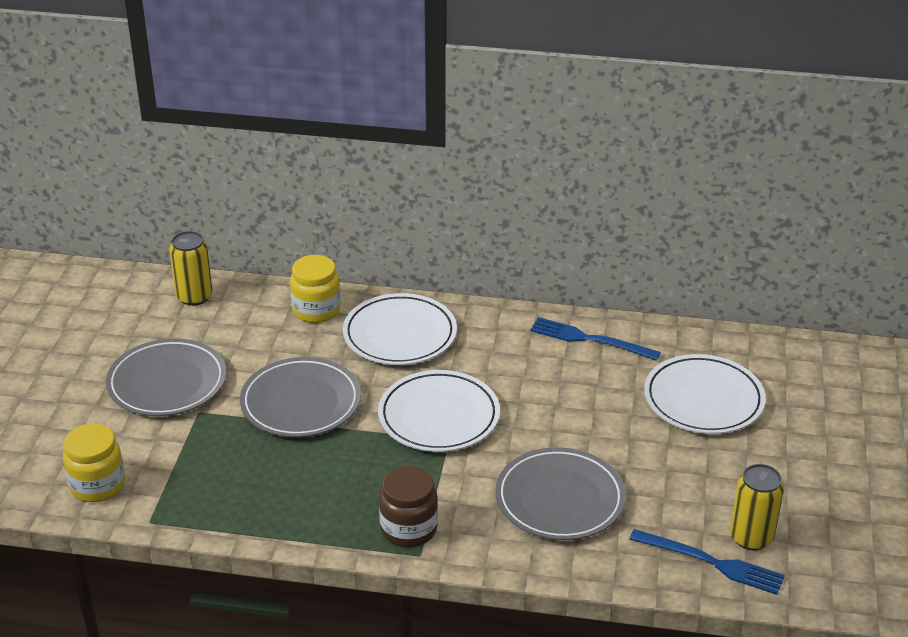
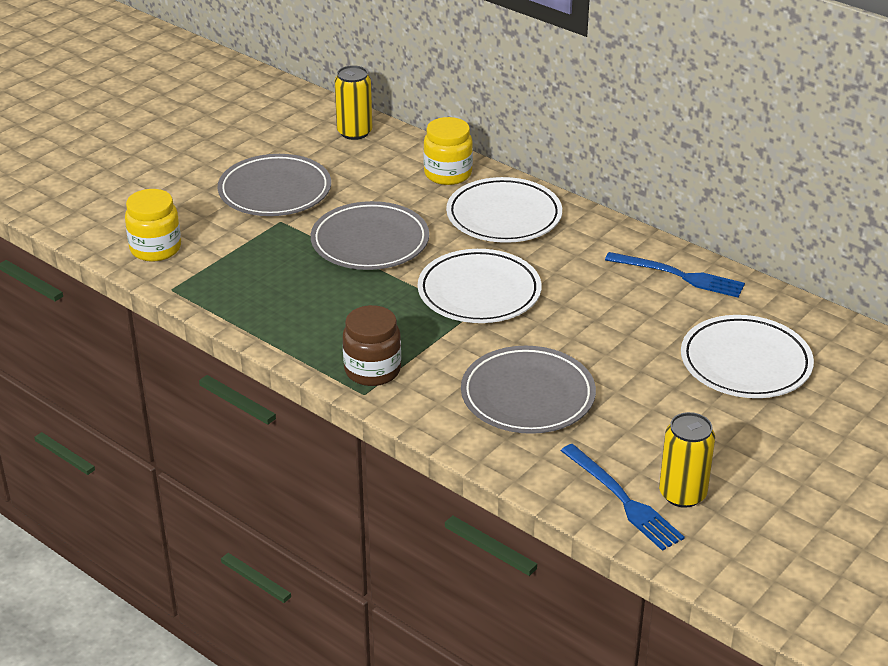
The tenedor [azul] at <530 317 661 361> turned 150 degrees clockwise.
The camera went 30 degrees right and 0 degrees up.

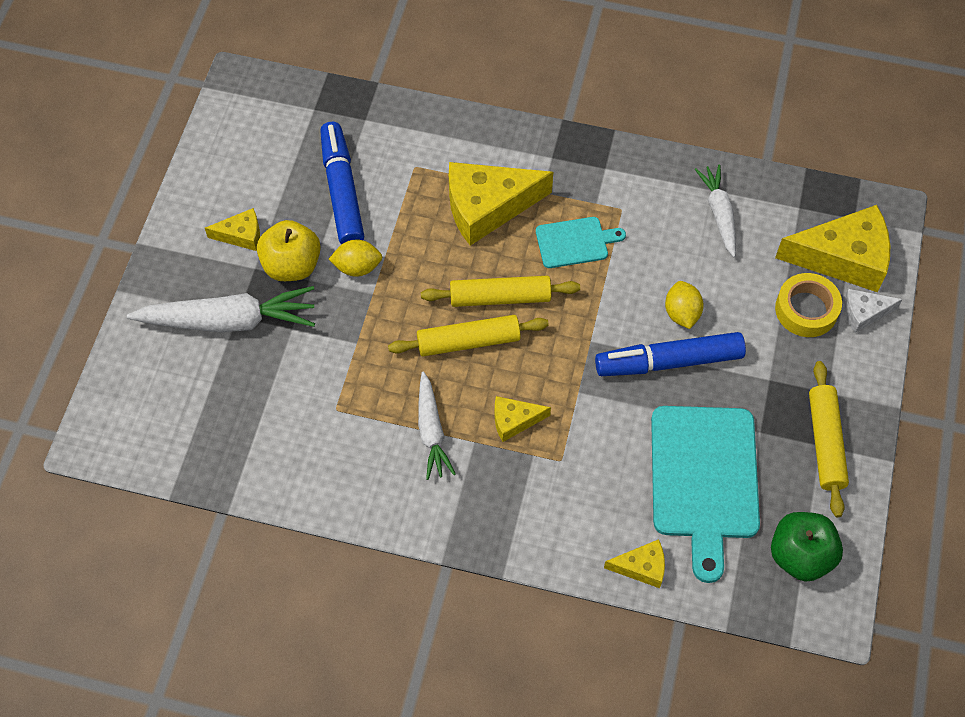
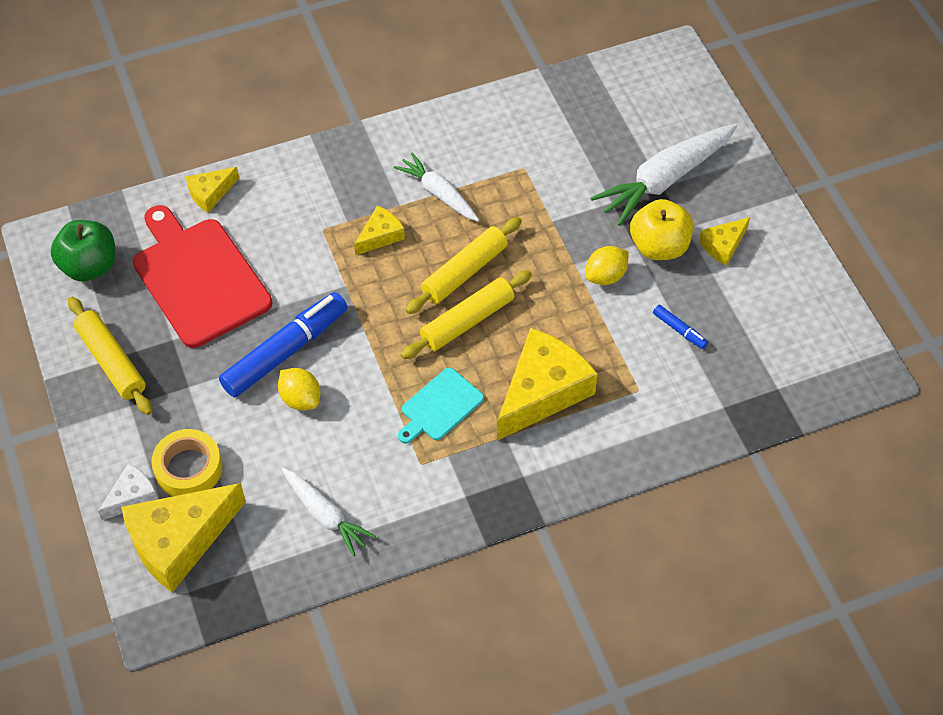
The rotulador [azul] at <320 122 364 245> changed to 0.43 times the size.
The tabla de cortar [turquesa] at <651 406 760 583> became the tabla de cortar [rojo] at <133 205 272 348>.
The camera went 145 degrees right and 5 degrees down.

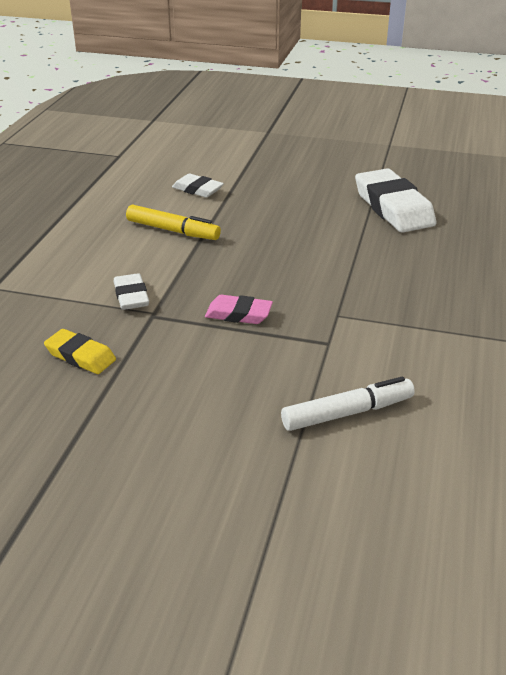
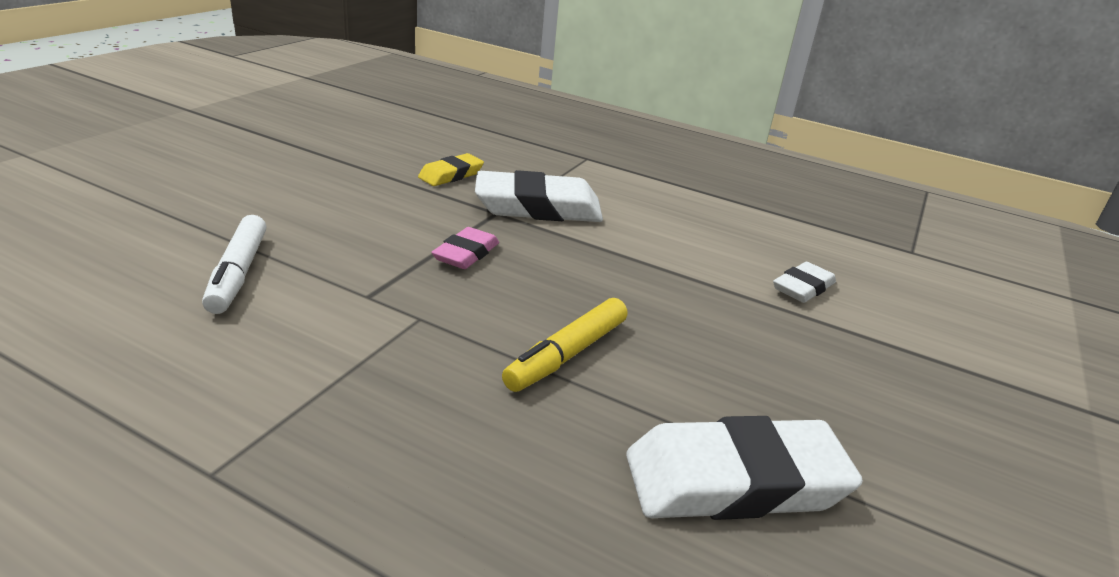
The rotulador [amarillo] moved from <126 204 221 240> to <502 298 627 392>.
The goma de borrar [blanco] at <114 273 149 310> changed to 1.86 times the size.
The camera went 100 degrees right and 5 degrees down.

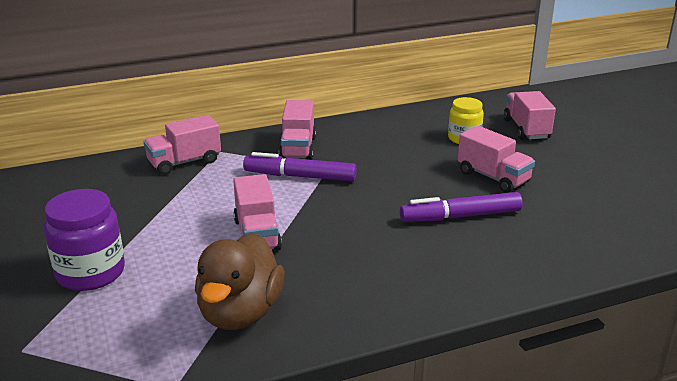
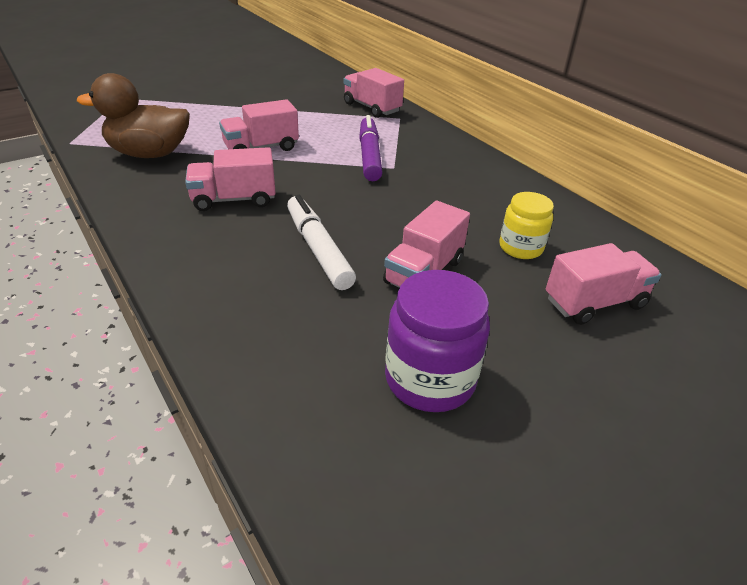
The camión [rosa] moved from <279 100 316 160> to <185 147 276 211>.
The tarro [morado] moved from <44 189 125 291> to <385 270 490 412>.
The rotulador [morado] at <400 192 523 222> became the rotulador [blanco] at <287 194 356 290>.
The camera went 75 degrees right and 10 degrees up.

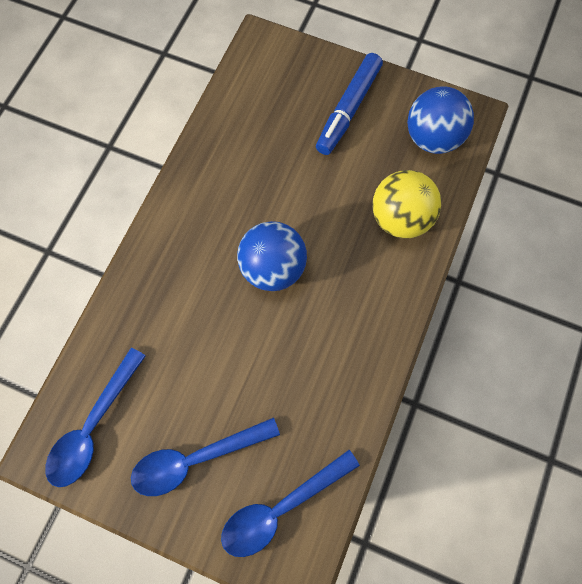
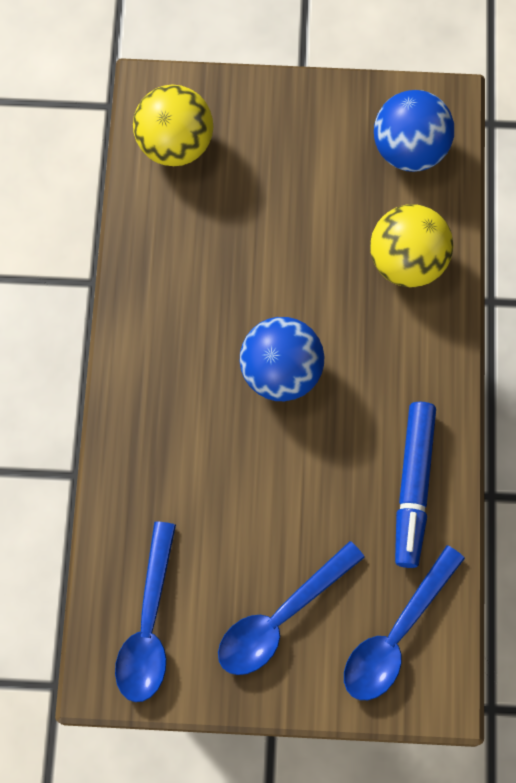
The rotulador [azul] moved from <316 53 383 155> to <395 402 436 568>.
The pelota [amarillo] at <133 85 213 166> appeared.
The camera went 20 degrees left and 0 degrees up.

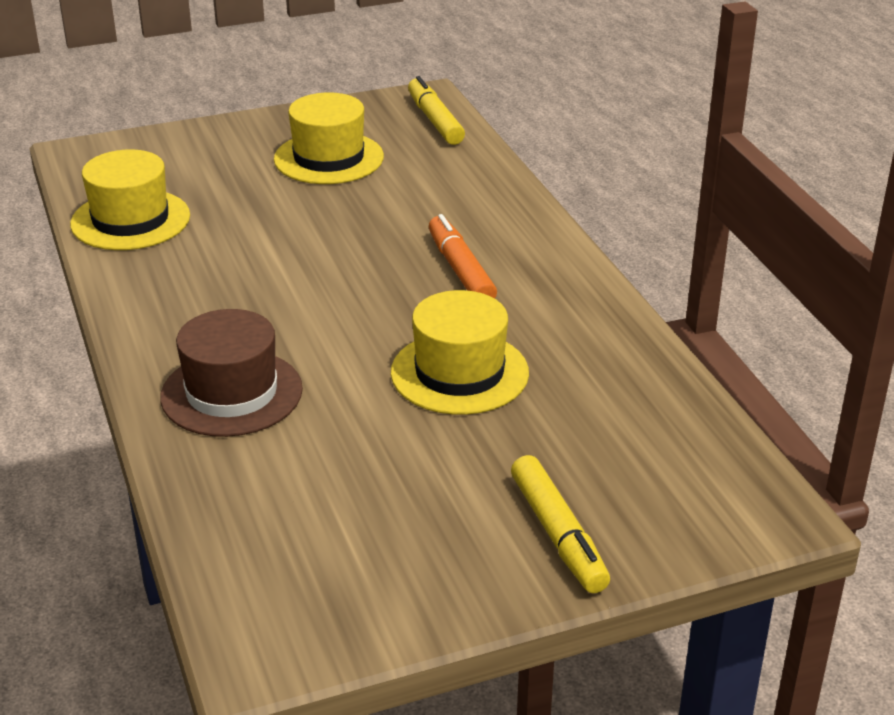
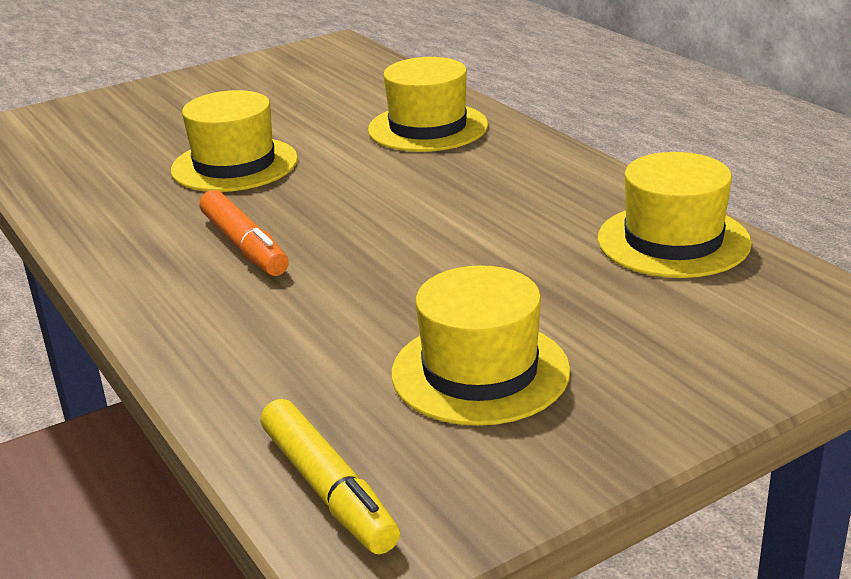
The sombrero [marrón] at <160 309 303 437> became the sombrero [amarillo] at <368 57 488 152>.
The rotulador [amarillo] at <511 455 610 593> disappeared.
The camera went 170 degrees right and 5 degrees down.

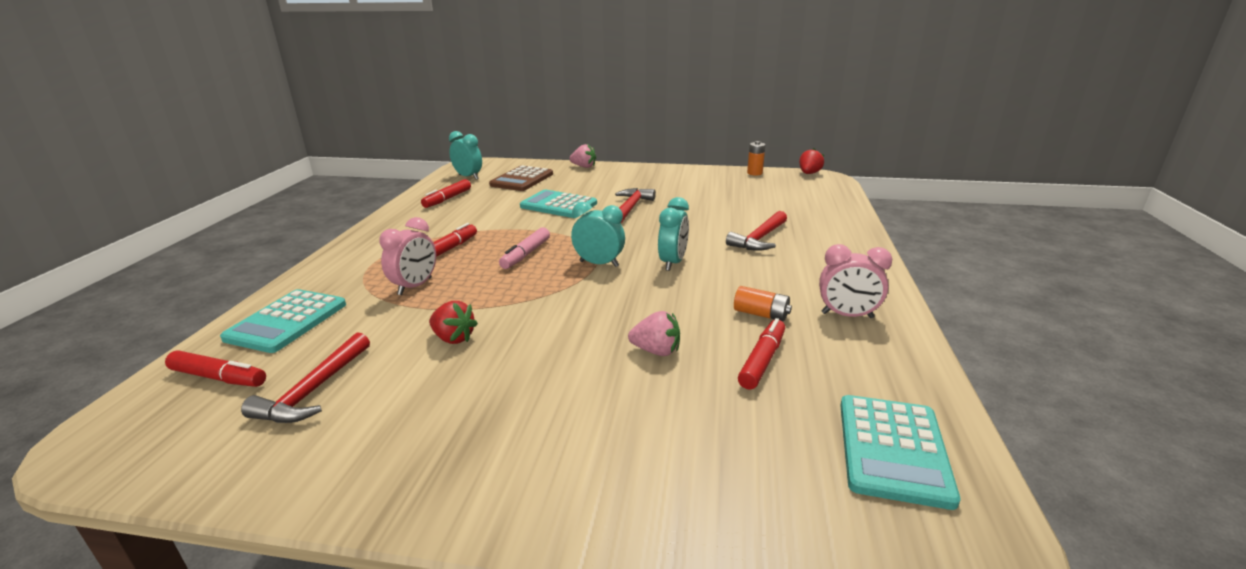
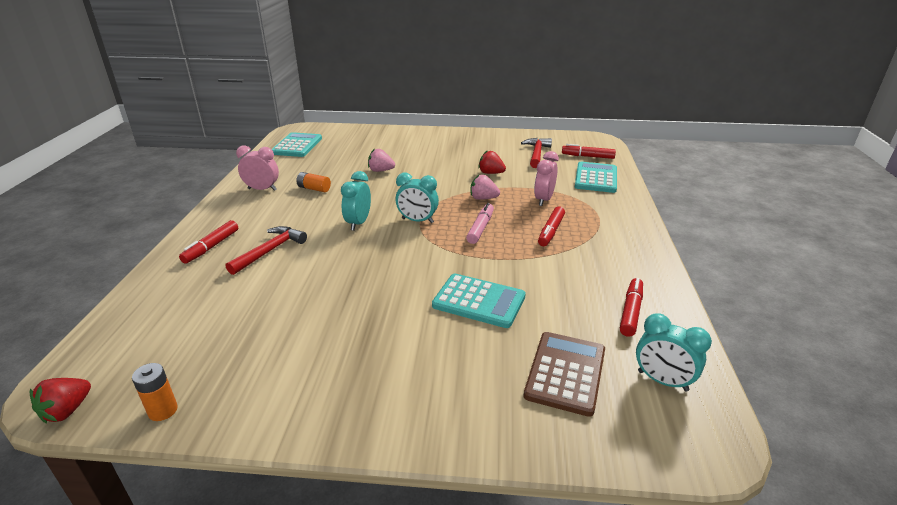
The fresa [rosa] moved from <570 144 596 168> to <470 175 500 200>.
The martillo [rojo] at <615 188 656 223> disappeared.
The rotulador [rojo] moved from <738 318 785 390> to <179 220 238 264>.
The camera went 175 degrees right and 5 degrees up.

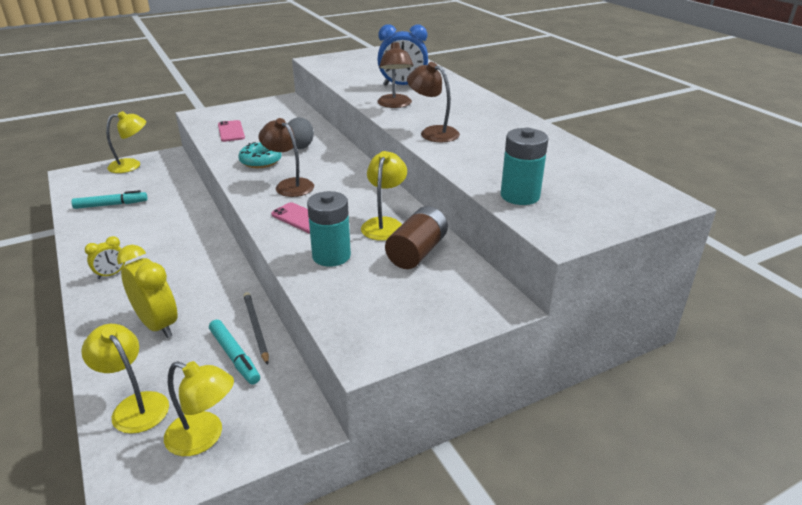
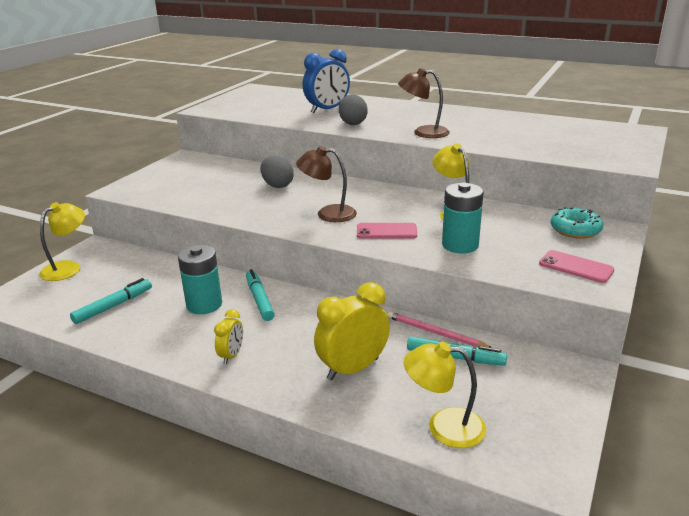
The lámpara [marrón] at <377 41 413 108> was replaced by the huevo [gris] at <339 94 368 125>.
The móvil [rosa] moved from <218 120 245 142> to <539 250 615 283>.
The pila [turquesa] moved from <501 128 548 205> to <178 245 222 314>.
The rosquilla [turquesa] moved from <238 142 282 168> to <551 207 603 239>.
The pila [marrón] at <385 206 448 269> disappeared.
The despertador [amarillo] at <117 245 178 338> turned 45 degrees counterclockwise.
The lápiz [gris] at <243 292 269 365> became the lápiz [rosa] at <387 312 492 348>.
The lámpara [amarillo] at <164 361 234 456> disappeared.
The rotulador [turquesa] at <246 269 275 321> appeared.
The camera went 35 degrees left and 5 degrees down.

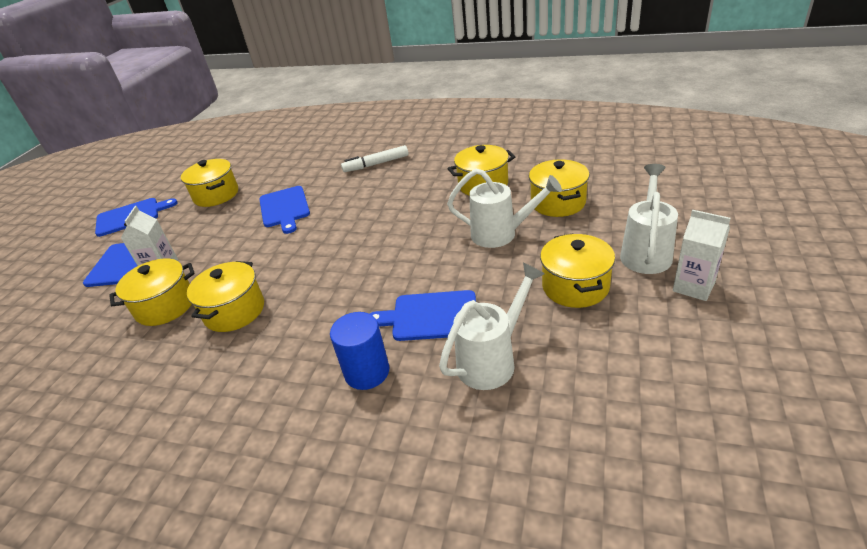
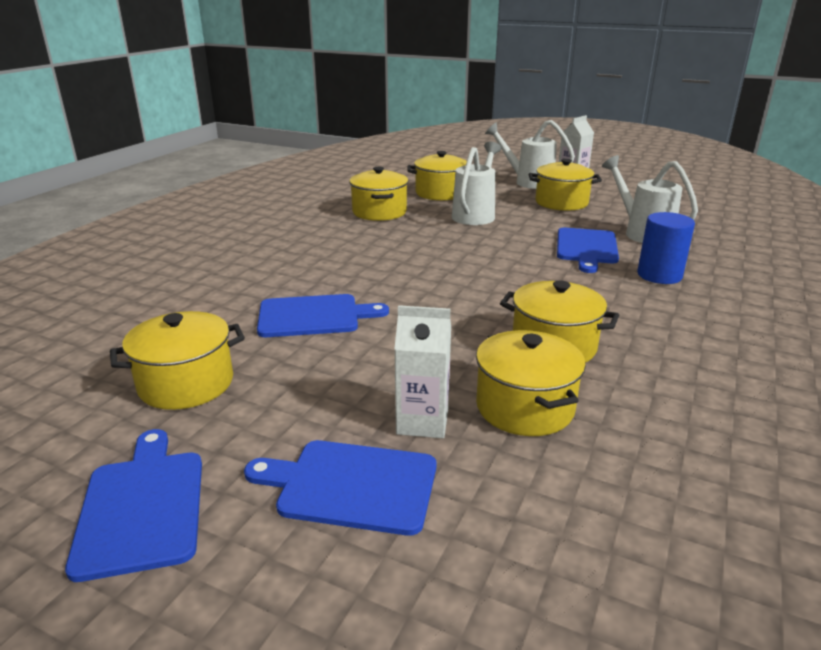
The rotulador [blanco] at <341 145 409 172> disappeared.
The camera went 85 degrees left and 10 degrees down.

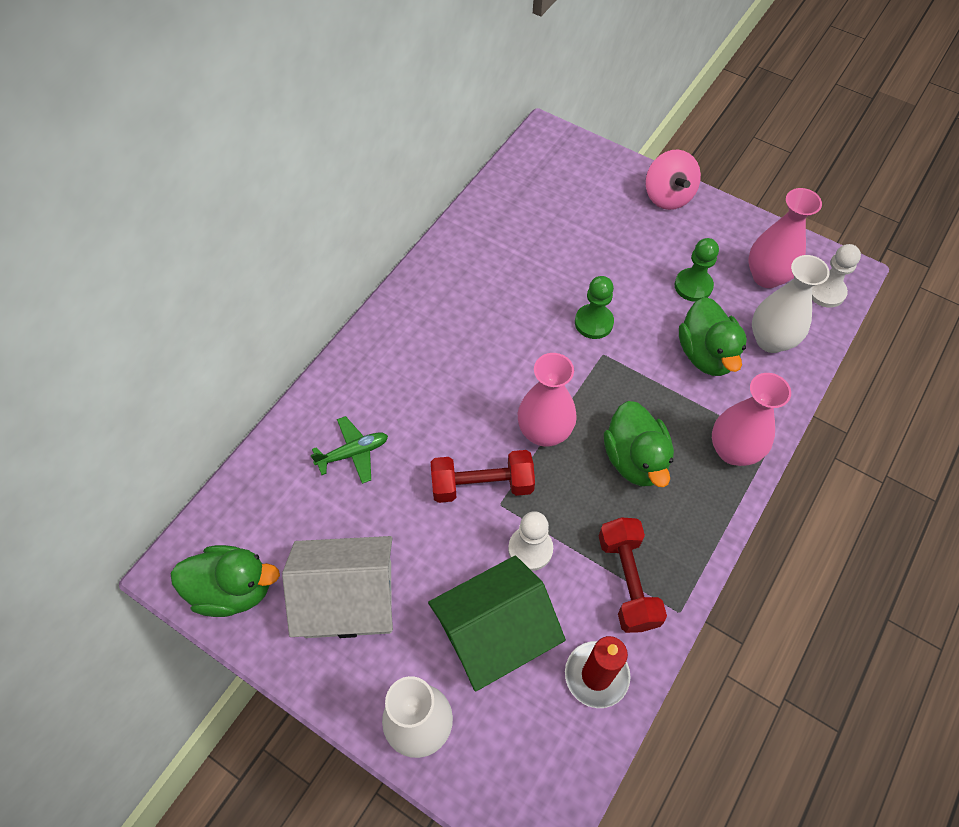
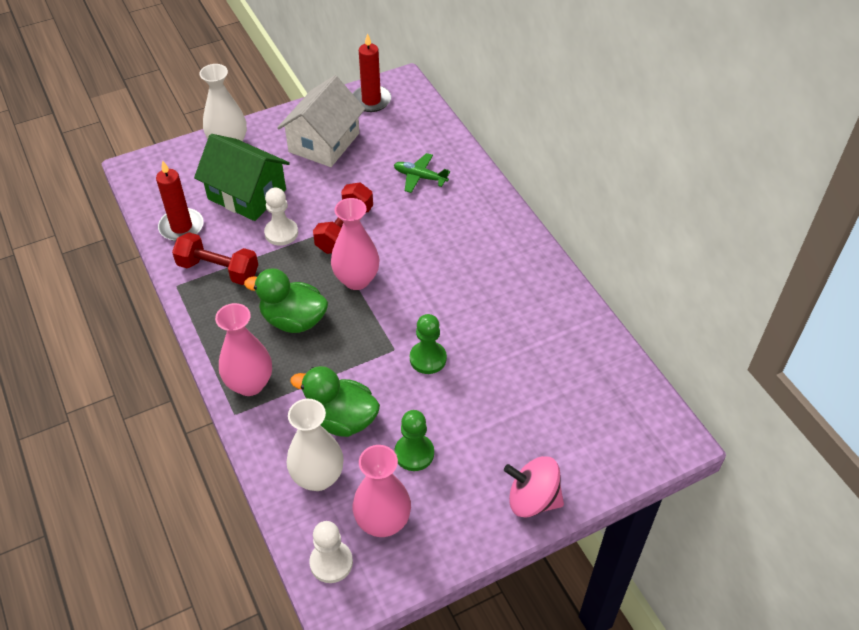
The avión [verde] at <311 416 388 484> turned 105 degrees clockwise.
The pato [verde] at <170 545 280 617> was replaced by the vela [rojo] at <353 33 391 112>.
The casa [verde] at <428 556 566 692> turned 60 degrees counterclockwise.
The camera went 120 degrees right and 10 degrees down.

